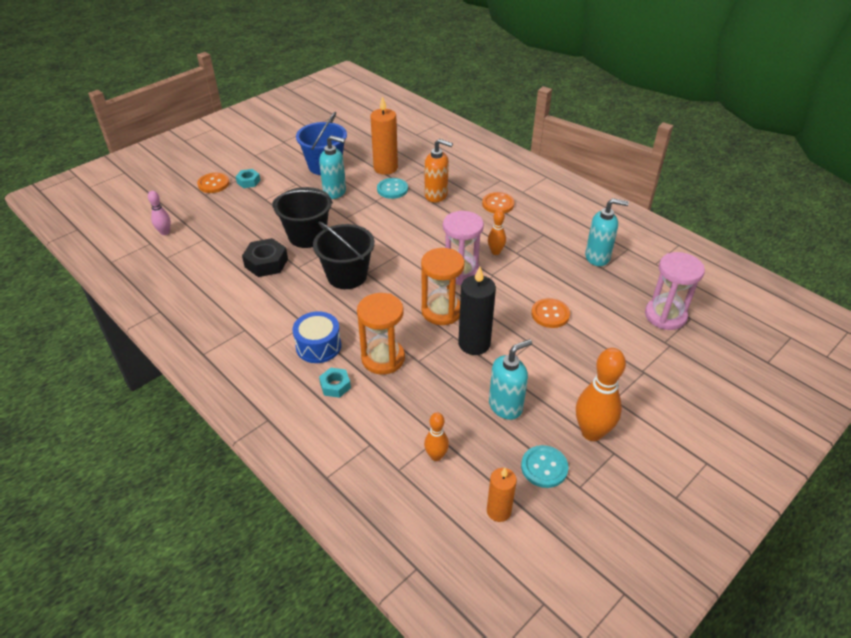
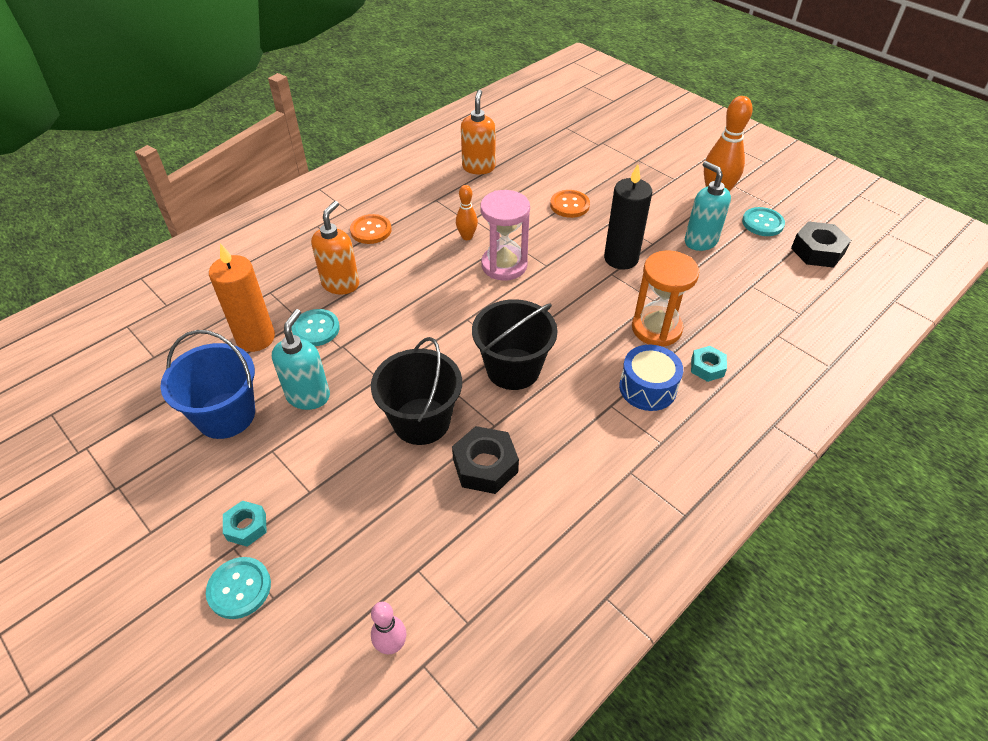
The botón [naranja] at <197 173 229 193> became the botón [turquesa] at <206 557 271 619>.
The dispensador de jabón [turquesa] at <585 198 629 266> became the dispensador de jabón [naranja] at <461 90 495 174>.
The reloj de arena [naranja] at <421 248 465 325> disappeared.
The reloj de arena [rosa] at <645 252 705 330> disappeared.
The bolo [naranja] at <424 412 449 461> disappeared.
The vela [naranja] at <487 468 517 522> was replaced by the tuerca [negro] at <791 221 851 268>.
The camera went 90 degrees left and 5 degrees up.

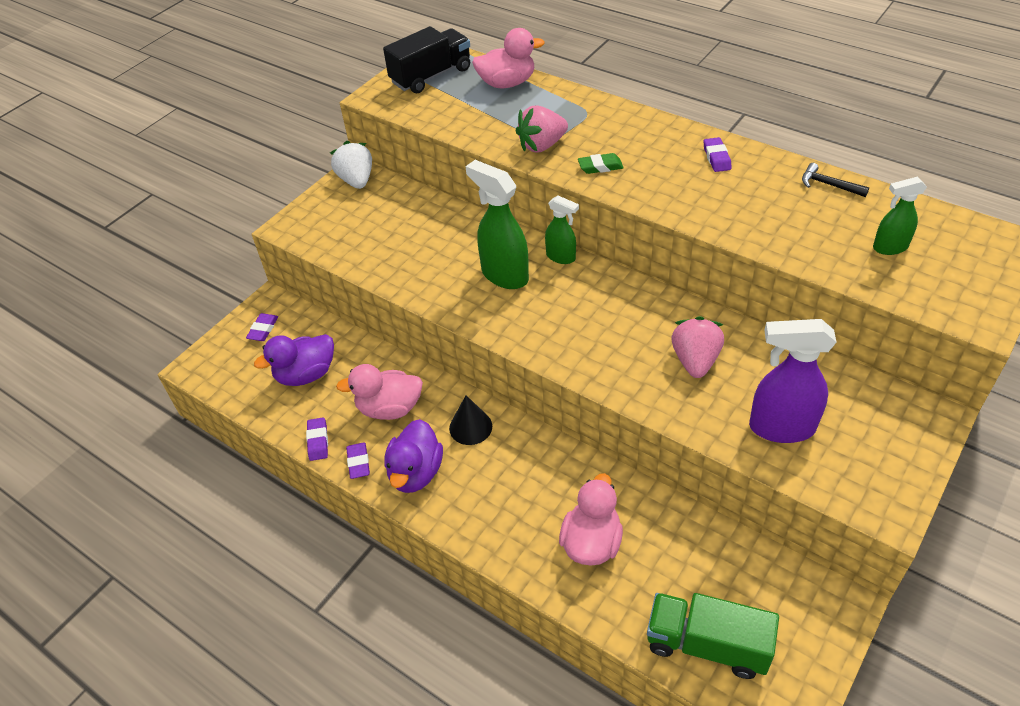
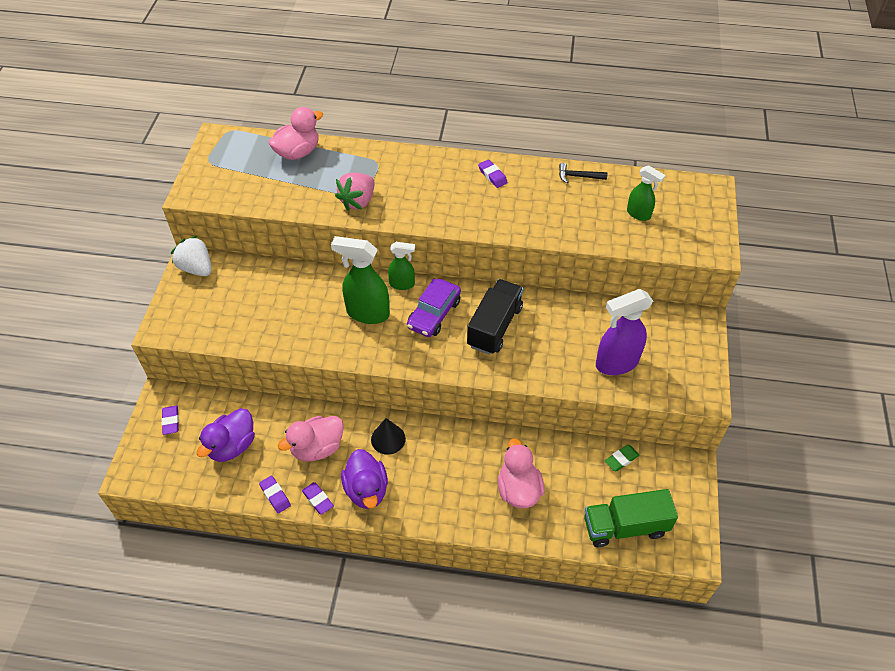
The camión [negro] moved from <383 26 470 93> to <467 279 523 355>.
The goma de borrar [verde] moved from <578 153 624 174> to <604 445 640 471>.
The pulverizador [verde] at <873 177 927 255> turned 105 degrees counterclockwise.
The fresa [rosa] at <672 316 724 378> disappeared.
The coche [morado] at <407 279 461 337> appeared.
The camera went 30 degrees left and 5 degrees up.

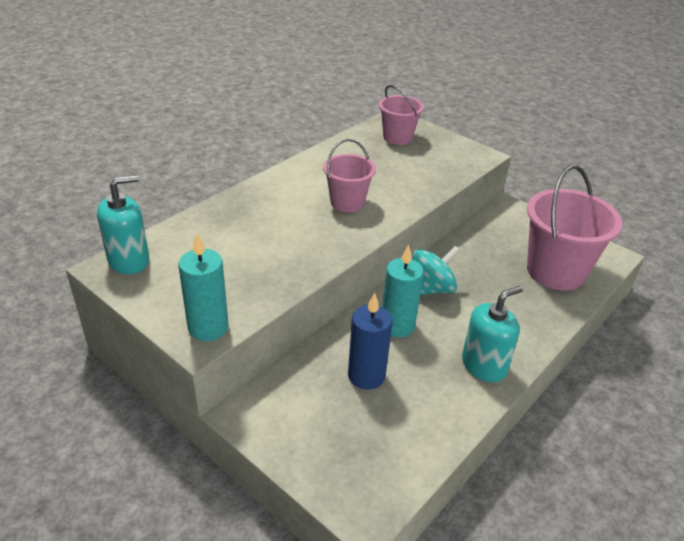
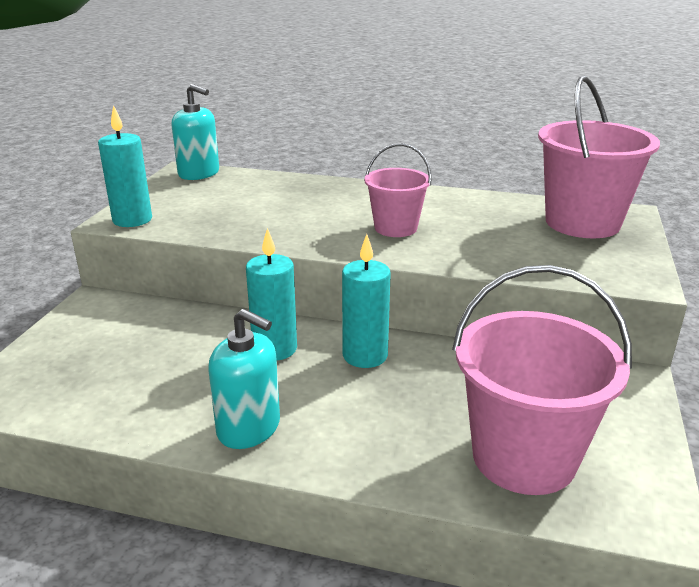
The balde [rosa] at <379 85 424 145> changed to 1.72 times the size.
The peonza [turquesa] at <413 246 460 295> was replaced by the vela [turquesa] at <342 234 391 368>.
The vela [azul] at <348 293 393 390> disappeared.
The camera went 65 degrees right and 10 degrees down.

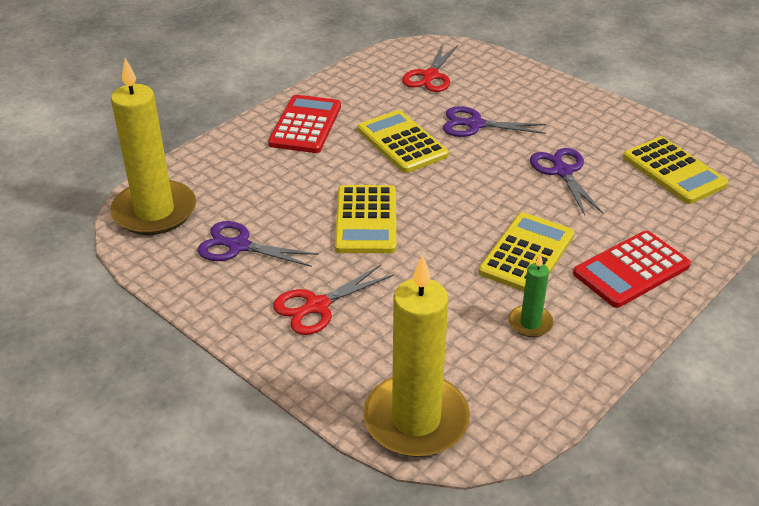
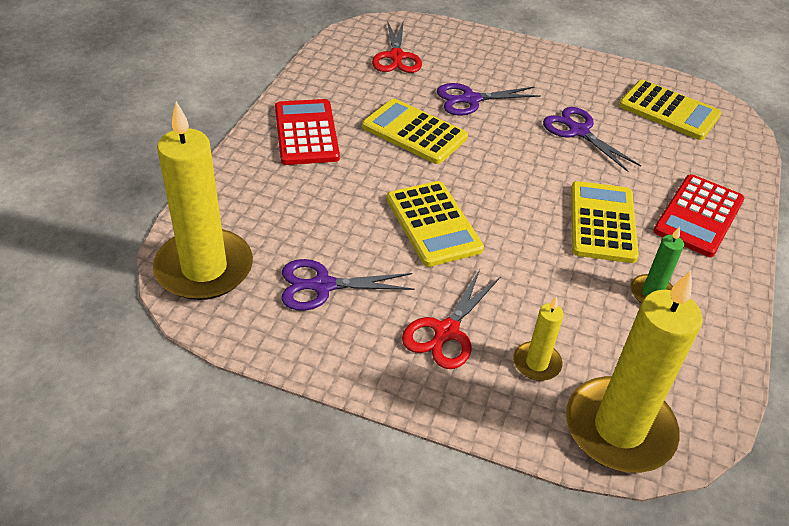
The vela [amarillo] at <513 296 564 381> appeared.
The camera went 25 degrees left and 5 degrees up.

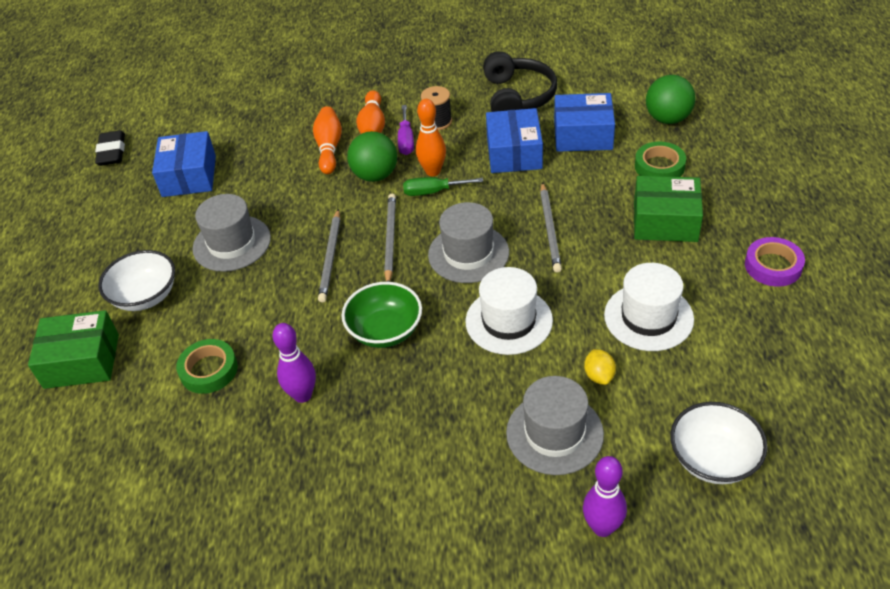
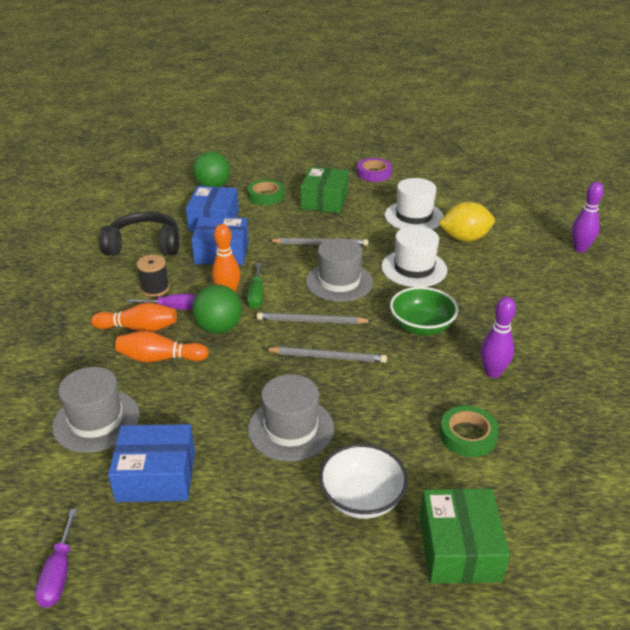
The goma de borrar [negro] at <95 130 125 166> was replaced by the destornillador [morado] at <35 509 77 608>.
The limón [amarillo] at <584 349 616 385> changed to 1.91 times the size.
The sombrero [gris] moved from <506 376 604 475> to <52 367 140 452>.
The cuenco [blanco] at <670 402 768 484> disappeared.
The camera went 90 degrees left and 10 degrees down.

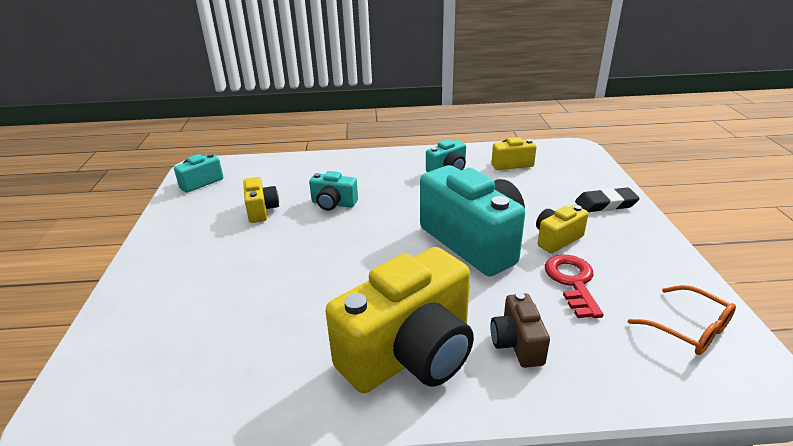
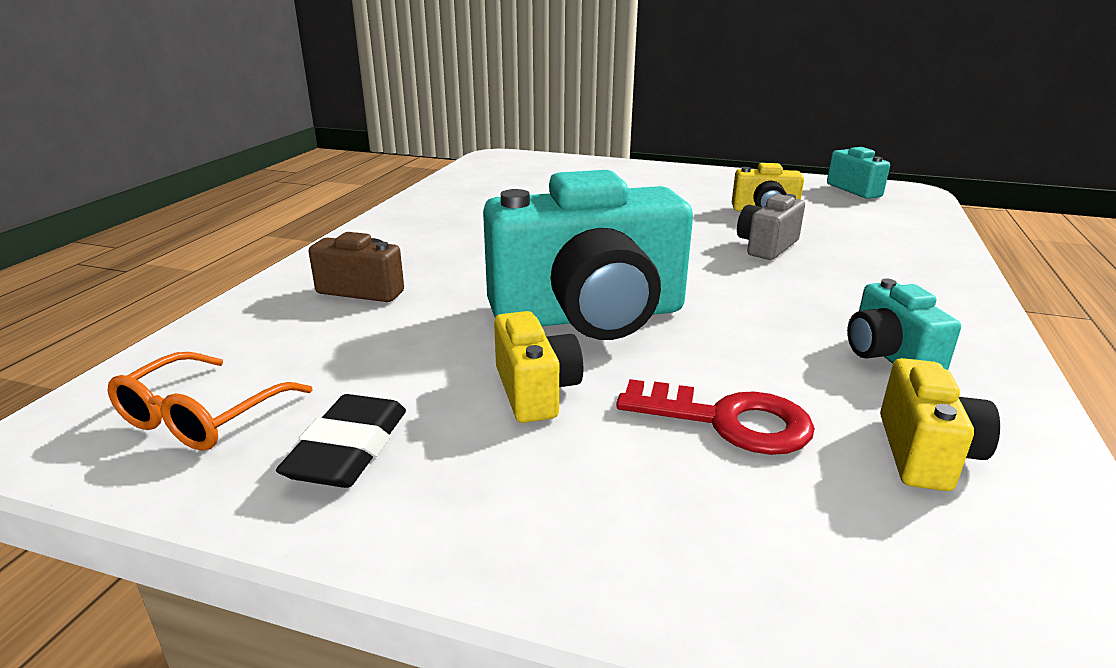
The cámara [turquesa] at <309 171 358 210> became the cámara [gris] at <737 194 805 260>.
The goma de borrar [negro] moved from <575 187 640 212> to <276 394 406 488>.
The cámara [amarillo] at <325 247 474 393> disappeared.
The llave [rojo] moved from <545 255 603 318> to <616 379 815 455>.
The gafas [naranja] at <628 285 736 355> turned 45 degrees counterclockwise.
The camera went 110 degrees right and 5 degrees down.

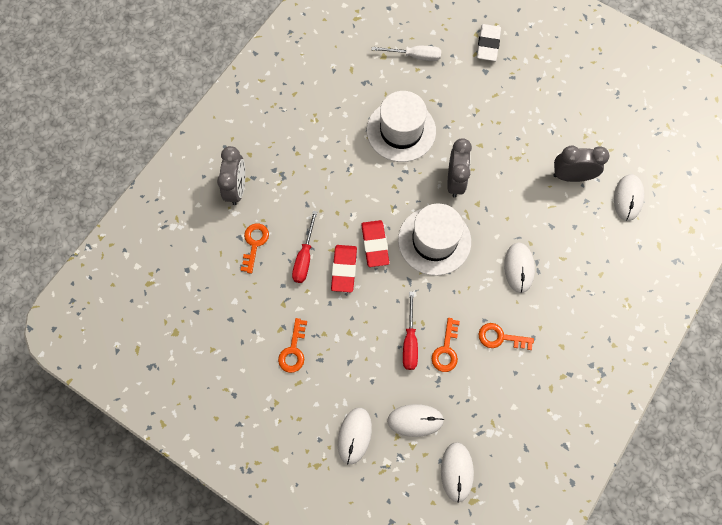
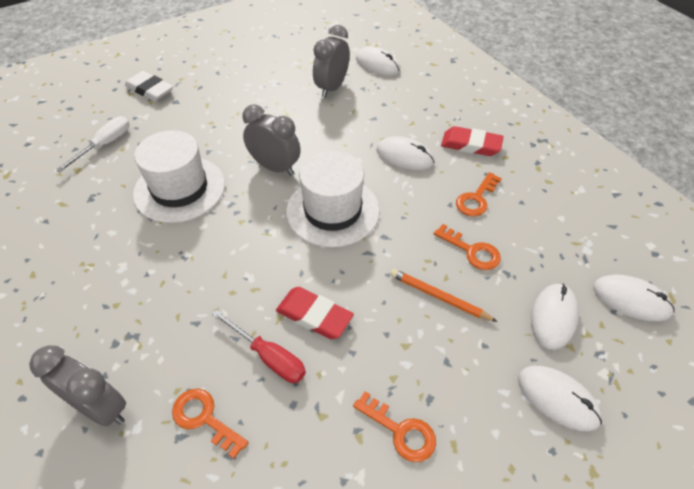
The goma de borrar [rojo] moved from <361 220 389 267> to <441 126 504 156>.
The destornillador [rojo] at <403 291 418 370> disappeared.
The lápiz [naranja] at <390 269 498 322> appeared.
The camera went 65 degrees left and 20 degrees down.

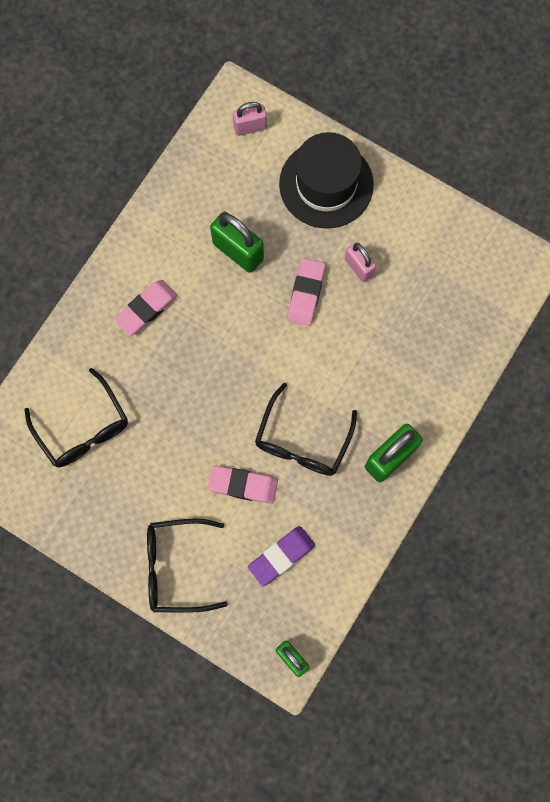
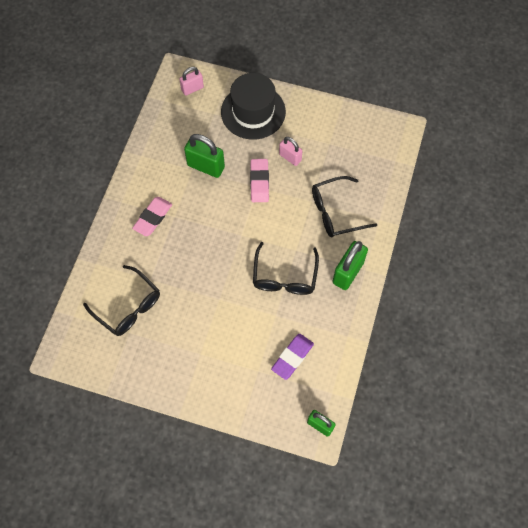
The goma de borrar [rosa] at <208 465 278 504> disappeared.
The gafas [negro] moved from <147 518 228 613> to <312 176 377 237>.
The camera went 15 degrees left and 10 degrees down.

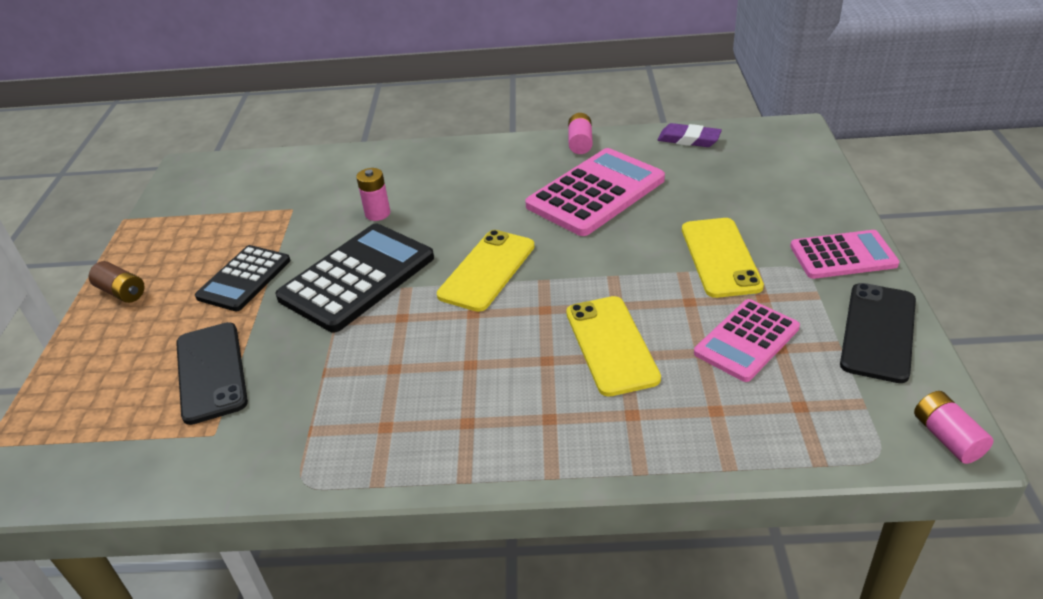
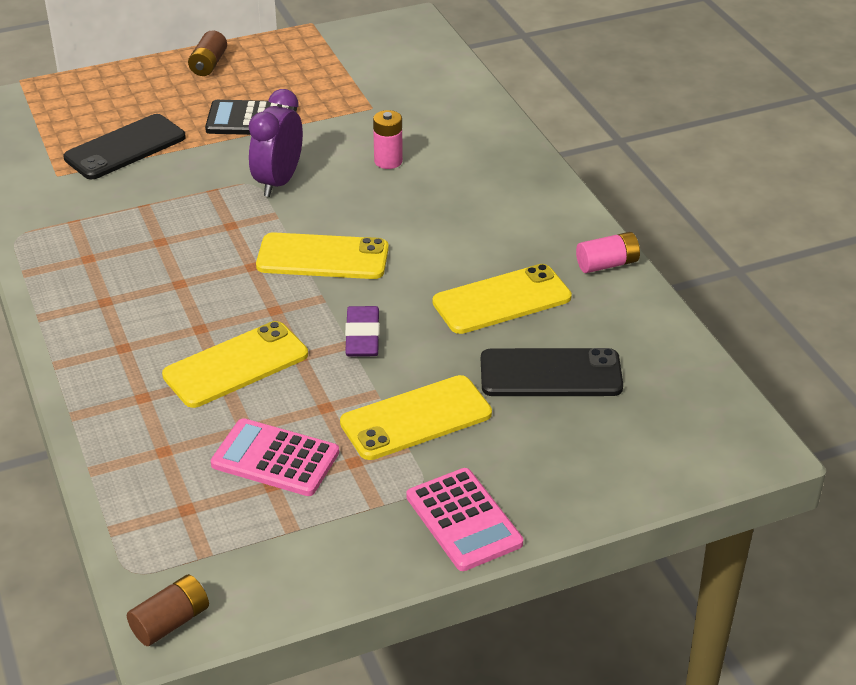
The goma de borrar [morado] moved from <658 123 722 147> to <345 306 380 357>.
The calculadora [rosa] at <525 148 665 236> was replaced by the móvil [amarillo] at <432 264 572 334>.
The calculadora [negro] at <275 223 434 333> was replaced by the despertador [morado] at <249 89 303 197>.
The móvil [negro] moved from <840 283 916 383> to <481 348 623 396>.
The pila [rosa] at <914 391 994 464> became the pila [marrón] at <127 574 209 646>.
The camera went 65 degrees right and 0 degrees up.

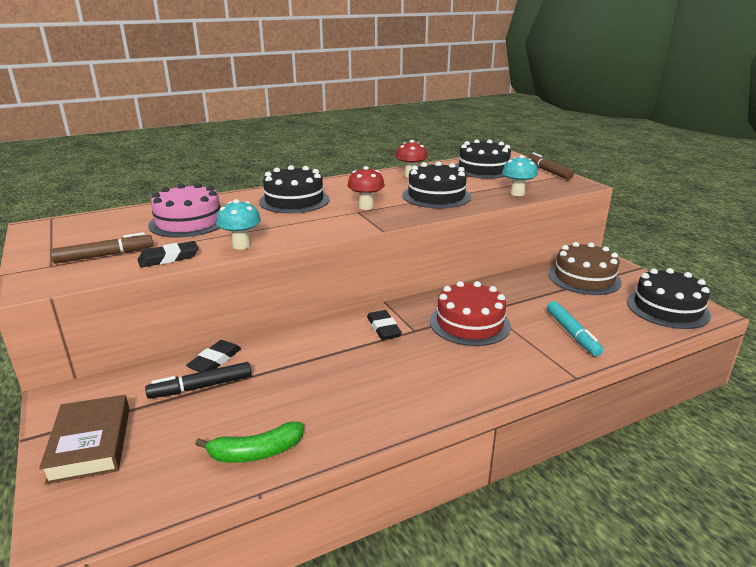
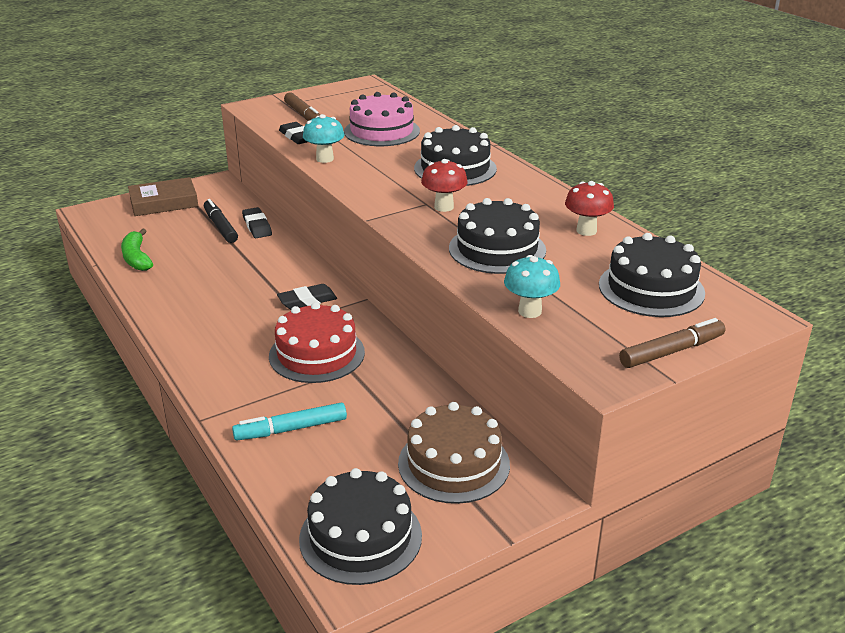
The goma de borrar [negro] at <186 340 241 372> turned 45 degrees clockwise.
The camera went 85 degrees right and 5 degrees up.

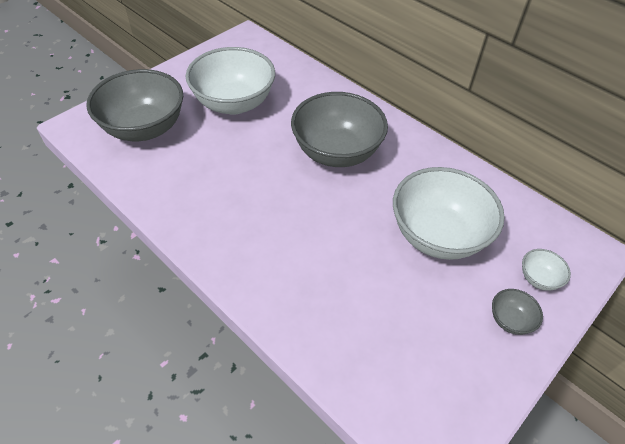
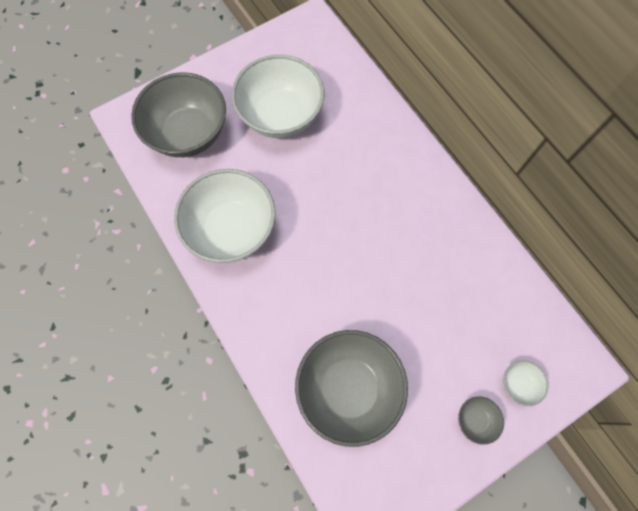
The cuenco [gris] moved from <291 92 388 167> to <295 330 408 447>.
The cuenco [blanco] moved from <393 167 505 260> to <174 169 276 263>.
The camera went 15 degrees right and 20 degrees up.

